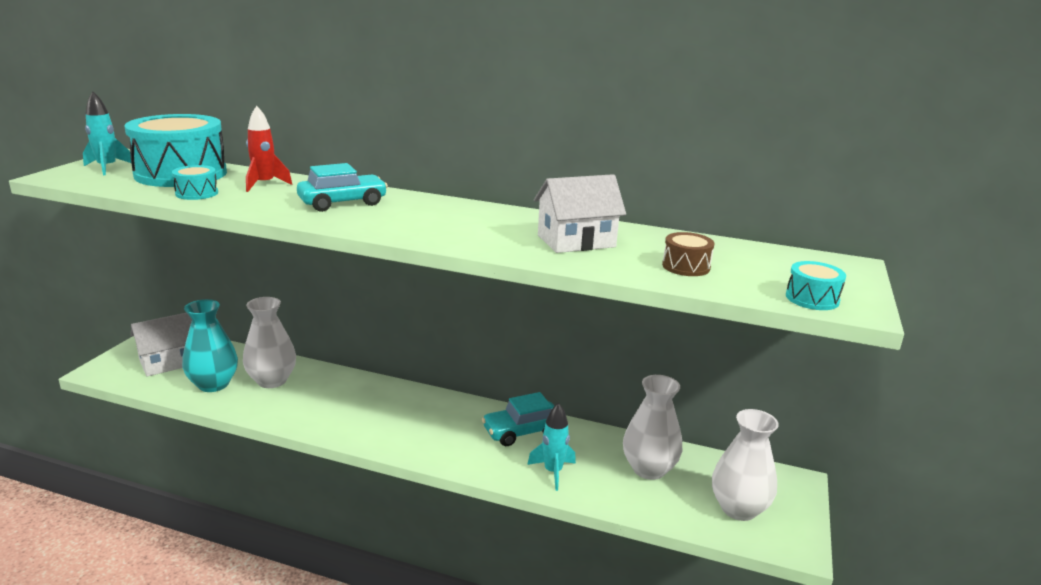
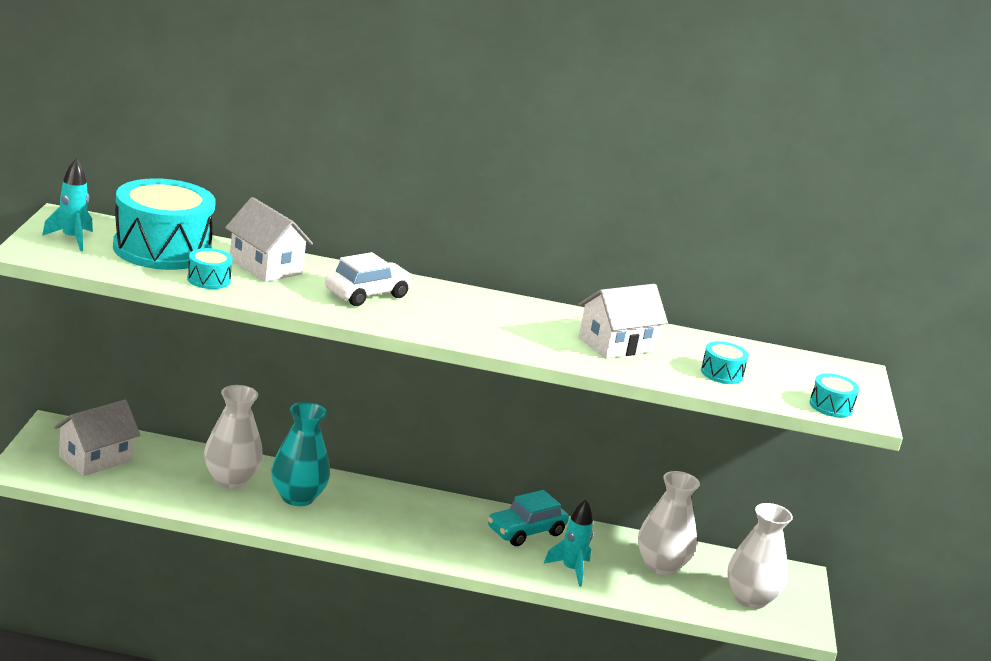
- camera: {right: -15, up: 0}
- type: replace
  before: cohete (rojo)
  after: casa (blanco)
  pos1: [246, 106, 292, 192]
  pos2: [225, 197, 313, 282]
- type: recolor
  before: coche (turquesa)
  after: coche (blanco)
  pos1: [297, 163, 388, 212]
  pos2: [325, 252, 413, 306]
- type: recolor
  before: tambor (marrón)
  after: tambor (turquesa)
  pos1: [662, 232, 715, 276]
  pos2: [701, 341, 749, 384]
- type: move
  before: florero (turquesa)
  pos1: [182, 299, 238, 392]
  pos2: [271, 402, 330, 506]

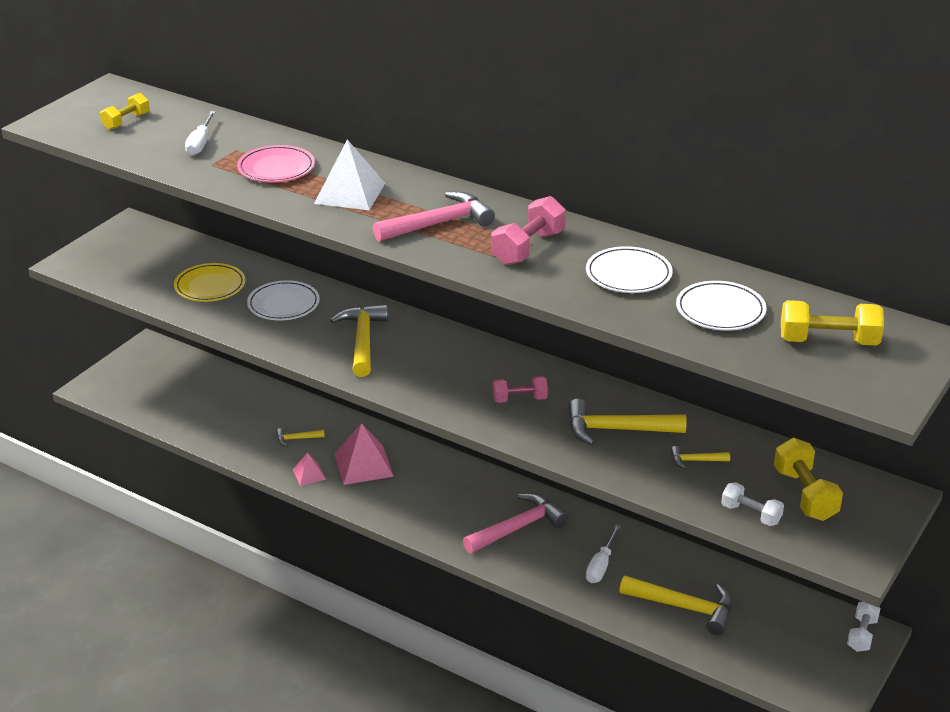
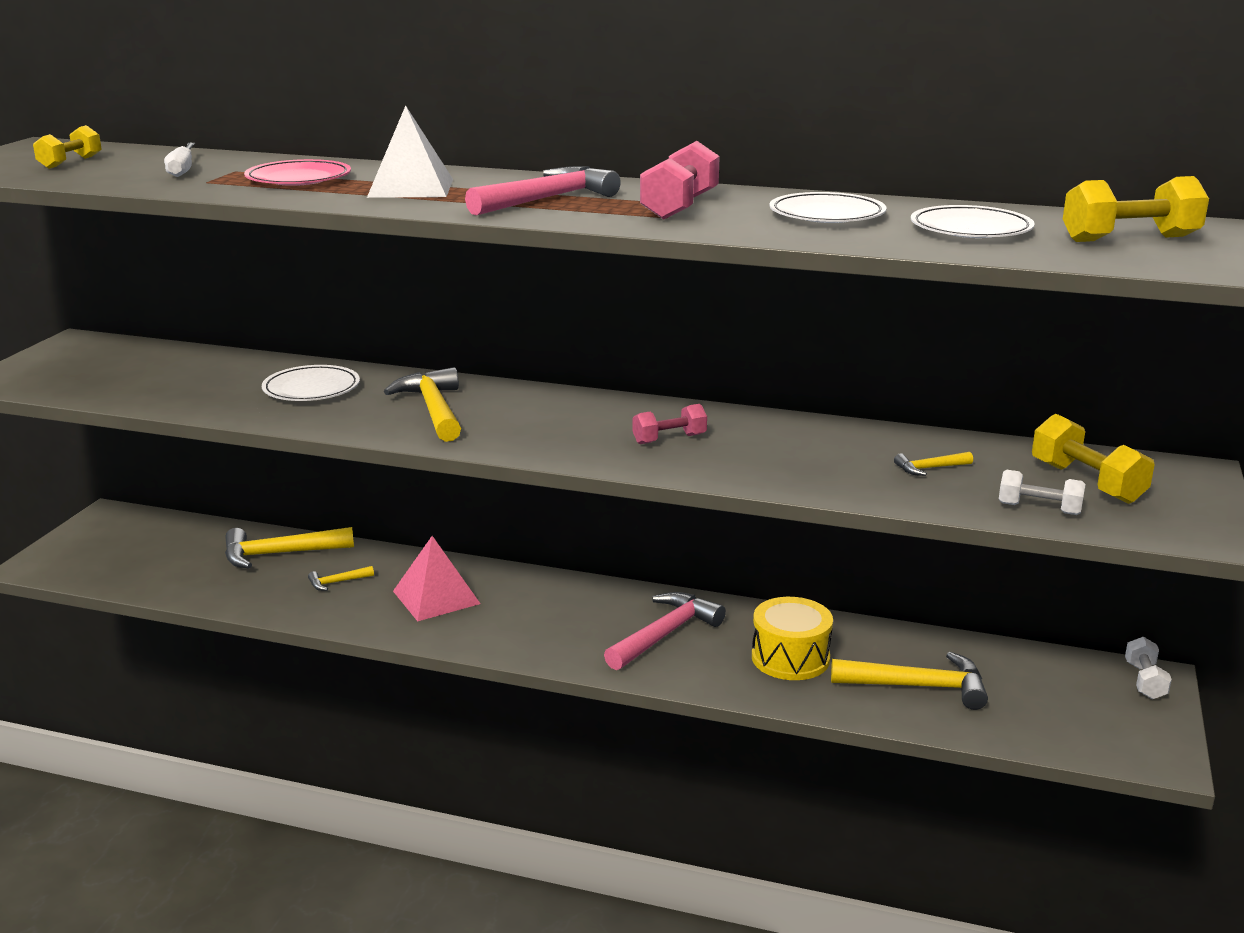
- camera: {right: -15, up: -10}
- type: delete
  before: plato (amarillo)
  pos1: [174, 263, 245, 302]
- type: move
  before: martillo (amarillo)
  pos1: [568, 399, 686, 445]
  pos2: [225, 527, 354, 569]
- type: delete
  before: pirámide (rosa)
  pos1: [293, 452, 326, 486]
- type: replace
  before: destornillador (blanco)
  after: tambor (amarillo)
  pos1: [586, 524, 621, 583]
  pos2: [752, 597, 833, 680]

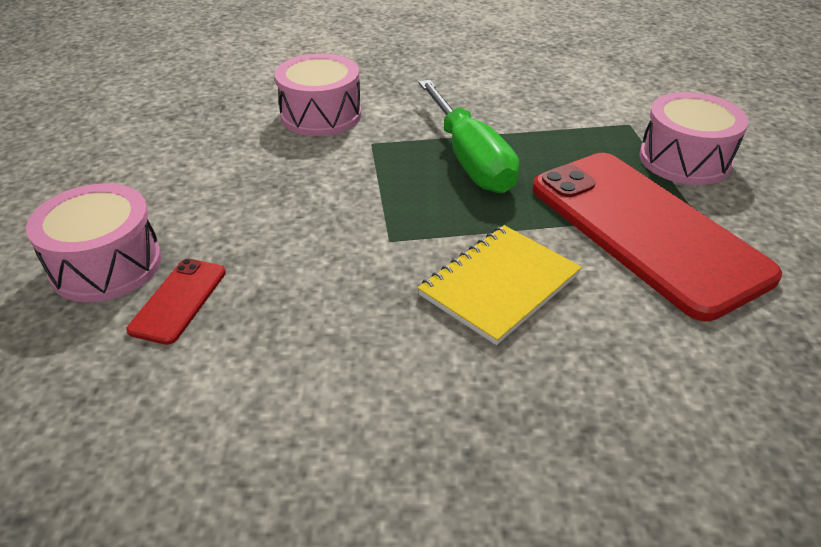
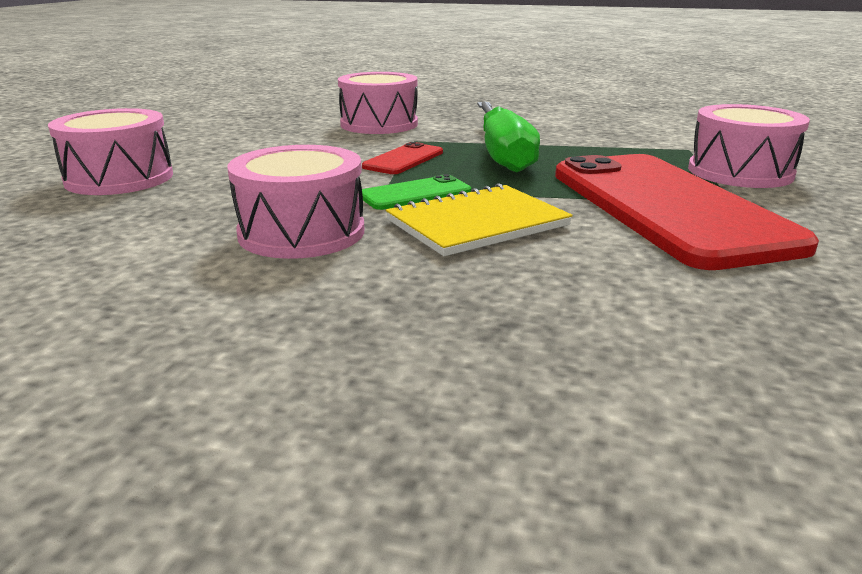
- camera: {right: 15, up: -15}
- type: move
  before: móvil (rojo)
  pos1: [127, 259, 226, 345]
  pos2: [362, 142, 443, 174]
- type: insert
  after: tambor (rosa)
  pos2: [227, 145, 364, 259]
- type: insert
  after: móvil (verde)
  pos2: [362, 174, 471, 210]

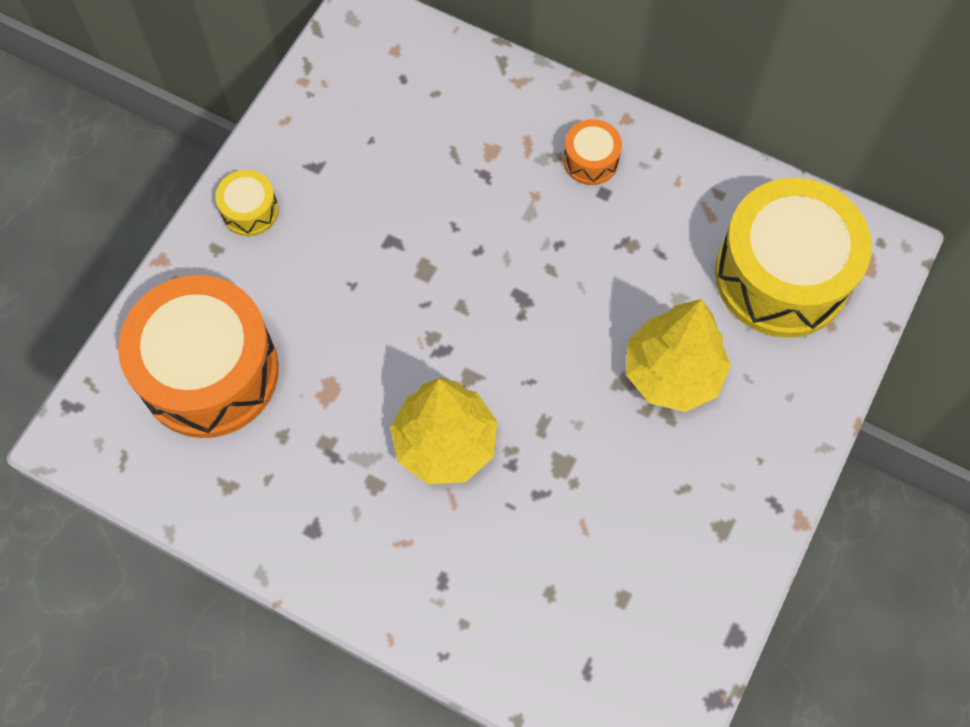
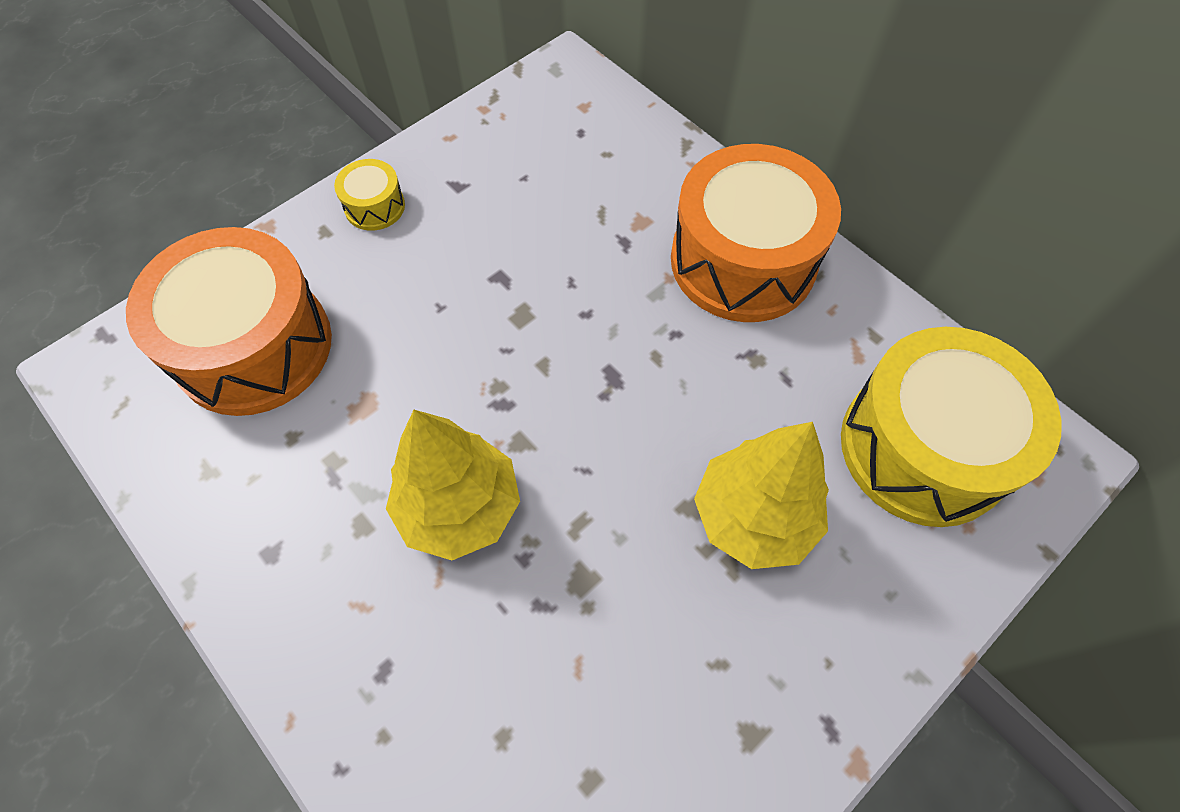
- camera: {right: 20, up: -5}
- type: resize
  before: tambor (naranja)
  pos1: [563, 119, 622, 185]
  pos2: [671, 144, 841, 322]
  scale: 2.33

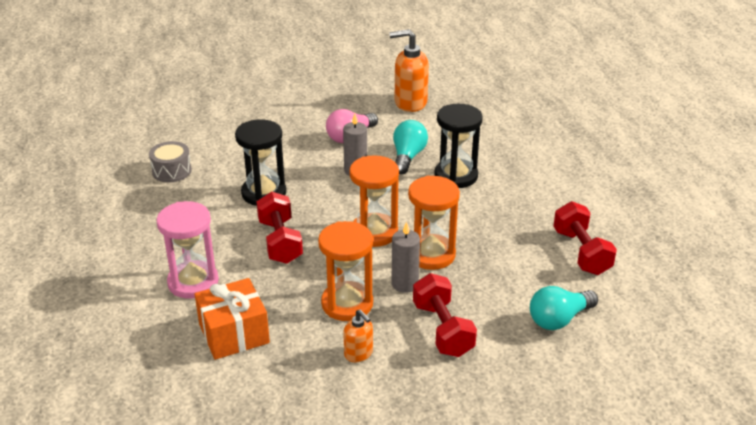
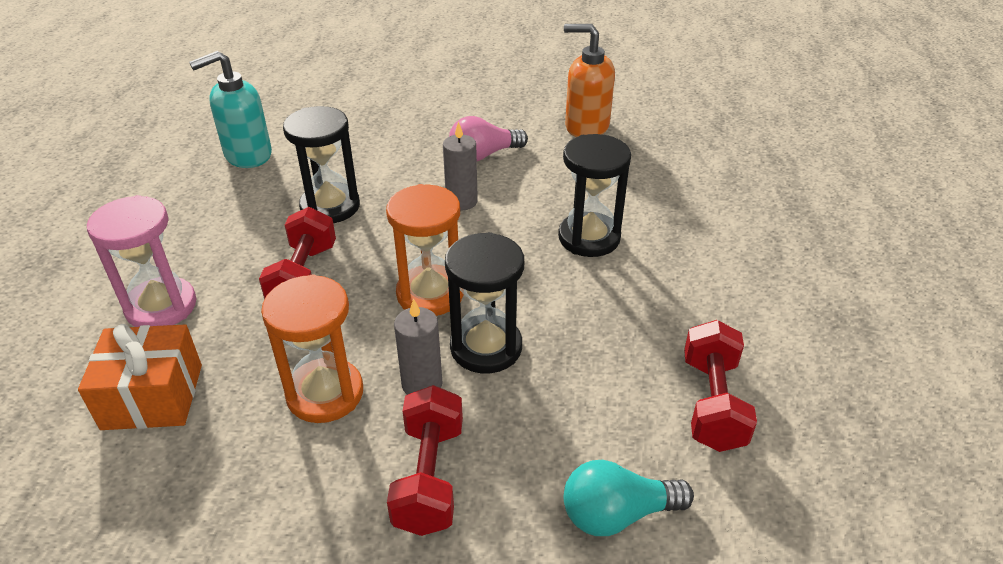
- camera: {right: 20, up: 5}
- type: delete
  before: bombilla (turquesa)
  pos1: [393, 120, 428, 174]
- type: replace
  before: tambor (gris)
  after: dispensador de jabón (turquesa)
  pos1: [149, 141, 192, 182]
  pos2: [189, 51, 272, 168]
- type: recolor
  before: reloj de arena (naranja)
  after: reloj de arena (negro)
  pos1: [408, 176, 460, 270]
  pos2: [445, 232, 524, 373]
- type: delete
  before: dispensador de jabón (naranja)
  pos1: [343, 309, 373, 362]

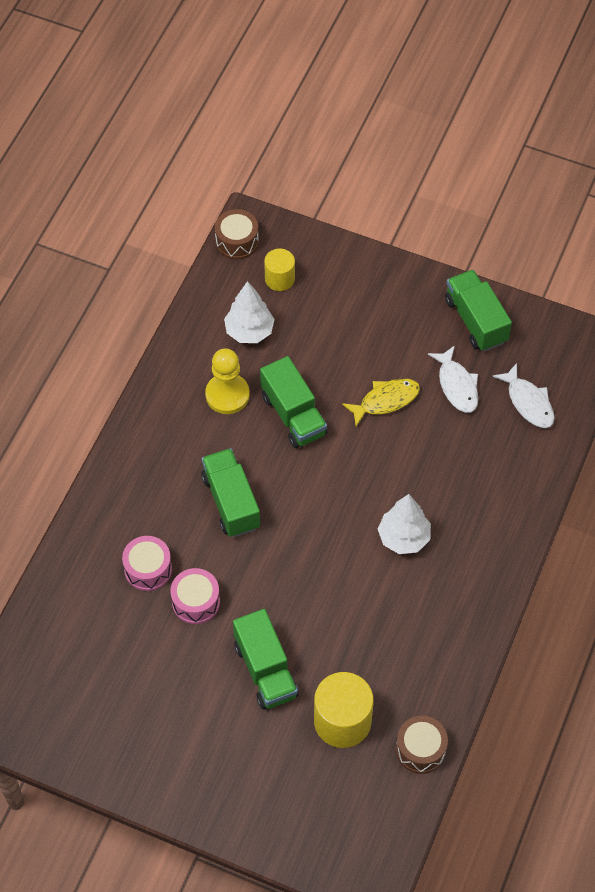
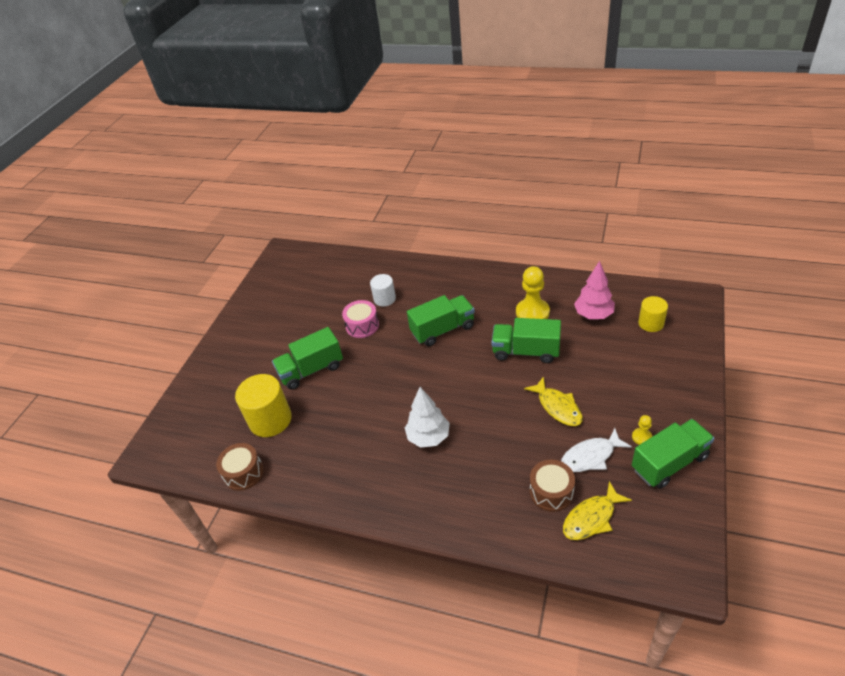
- camera: {right: 90, up: -15}
- type: move
  before: tambor (marrón)
  pos1: [215, 209, 259, 259]
  pos2: [530, 460, 575, 512]
- type: recolor
  before: árbol (blanco)
  after: árbol (rosa)
  pos1: [224, 281, 275, 343]
  pos2: [574, 261, 615, 319]
- type: rotate
  before: camión (verde)
  pos1: [260, 356, 327, 448]
  pos2: [491, 318, 561, 363]
  turn: 45
- type: recolor
  before: pez (blanco)
  after: pez (amarillo)
  pos1: [492, 363, 555, 428]
  pos2: [563, 481, 632, 540]
- type: replace
  before: tambor (rosa)
  after: cilindro (blanco)
  pos1: [122, 536, 172, 591]
  pos2: [370, 274, 396, 307]
- type: insert
  after: peón (amarillo)
  pos2: [632, 415, 652, 445]

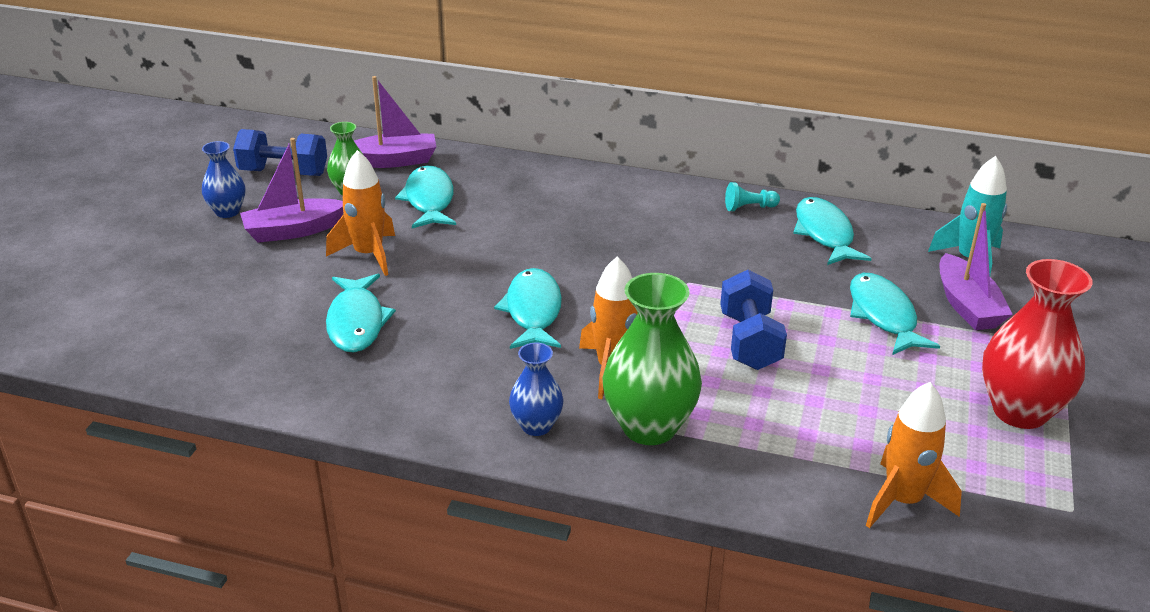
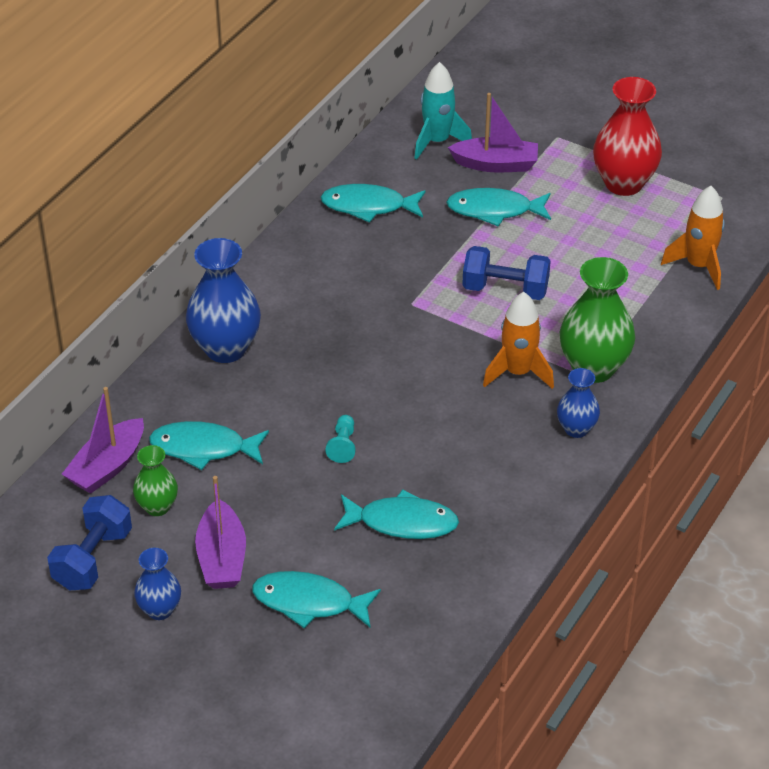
- camera: {right: -75, up: 10}
- type: rotate
  before: barco (morado)
  pos1: [354, 76, 436, 168]
  pos2: [62, 387, 144, 494]
  turn: -150
- type: delete
  before: cohete (naranja)
  pos1: [326, 150, 395, 276]
- type: move
  before: peón (turquesa)
  pos1: [725, 182, 780, 211]
  pos2: [325, 415, 356, 463]
- type: move
  before: pez (turquesa)
  pos1: [494, 268, 562, 349]
  pos2: [252, 571, 381, 628]
- type: insert
  after: florero (azul)
  pos2: [186, 238, 261, 363]

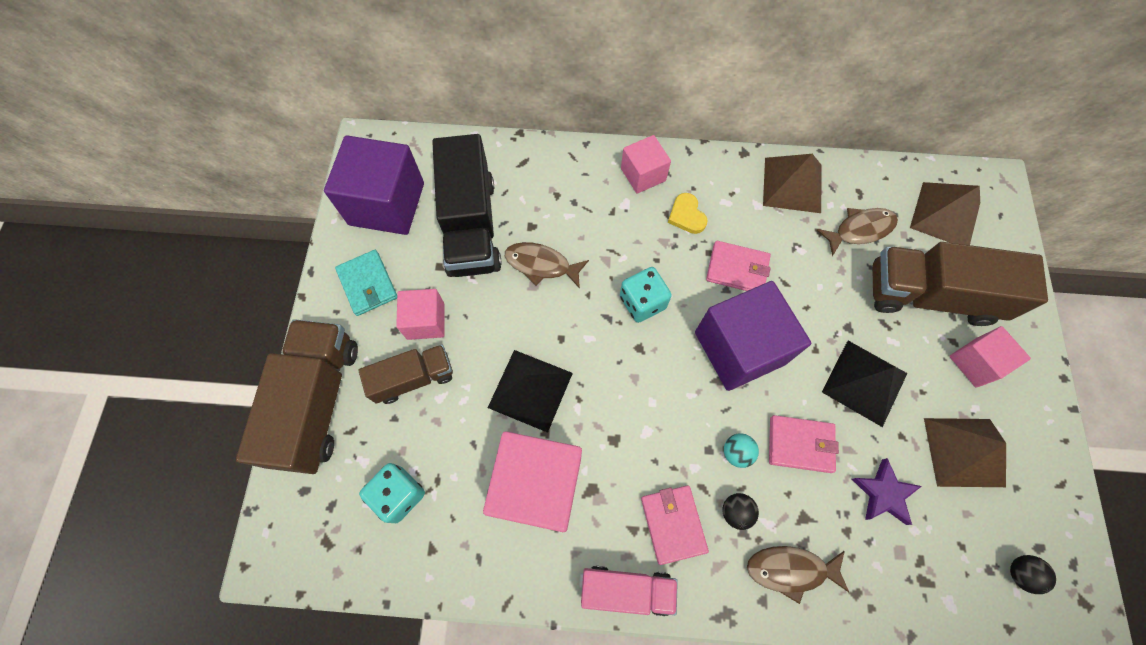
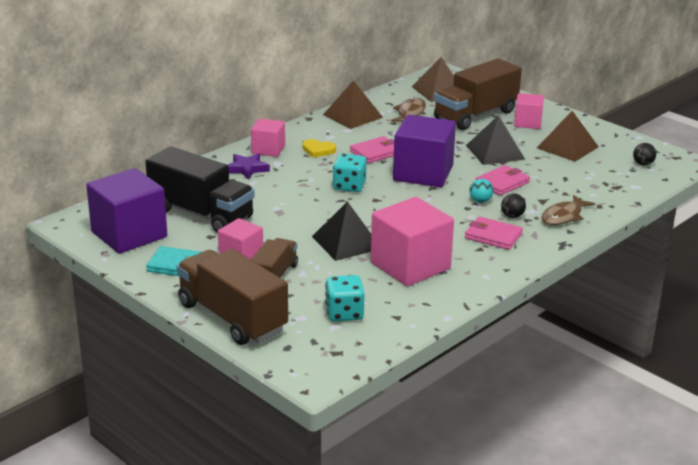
- camera: {right: -50, up: -40}
- type: delete
  before: pez (marrón)
  pos1: [505, 242, 589, 289]
- type: move
  before: estrella (morado)
  pos1: [852, 458, 922, 525]
  pos2: [228, 153, 270, 180]
- type: delete
  before: camión (rosa)
  pos1: [581, 566, 678, 616]

